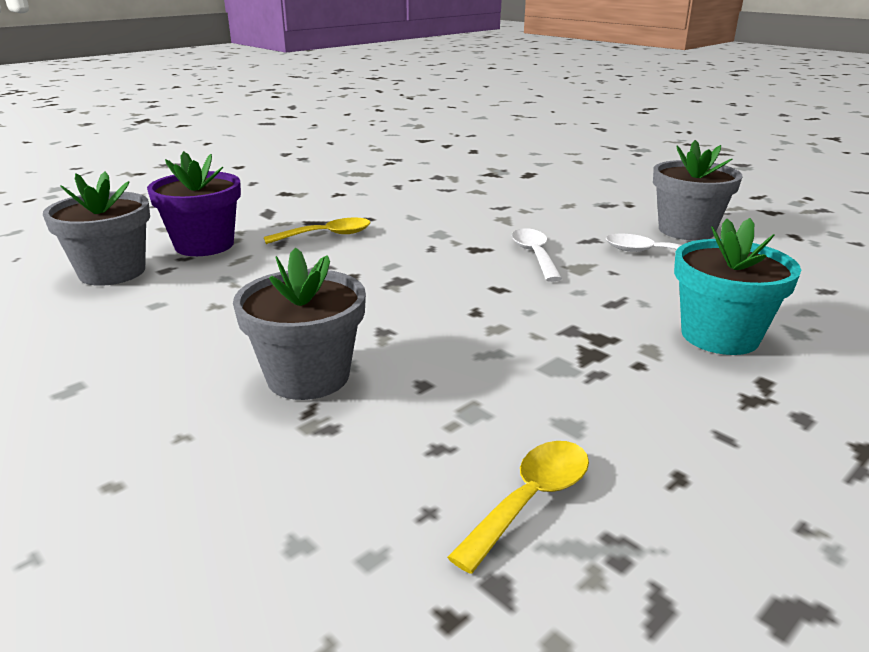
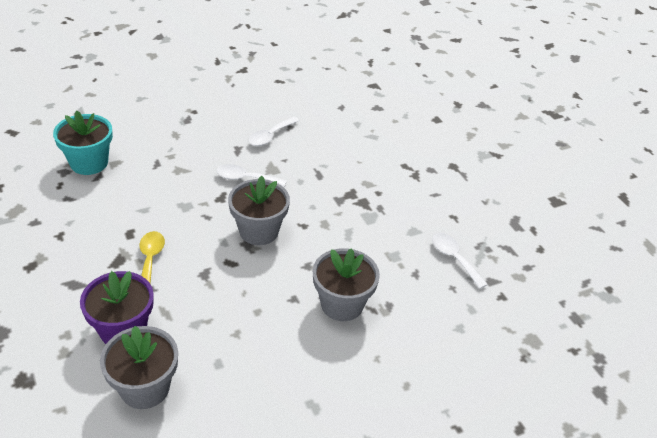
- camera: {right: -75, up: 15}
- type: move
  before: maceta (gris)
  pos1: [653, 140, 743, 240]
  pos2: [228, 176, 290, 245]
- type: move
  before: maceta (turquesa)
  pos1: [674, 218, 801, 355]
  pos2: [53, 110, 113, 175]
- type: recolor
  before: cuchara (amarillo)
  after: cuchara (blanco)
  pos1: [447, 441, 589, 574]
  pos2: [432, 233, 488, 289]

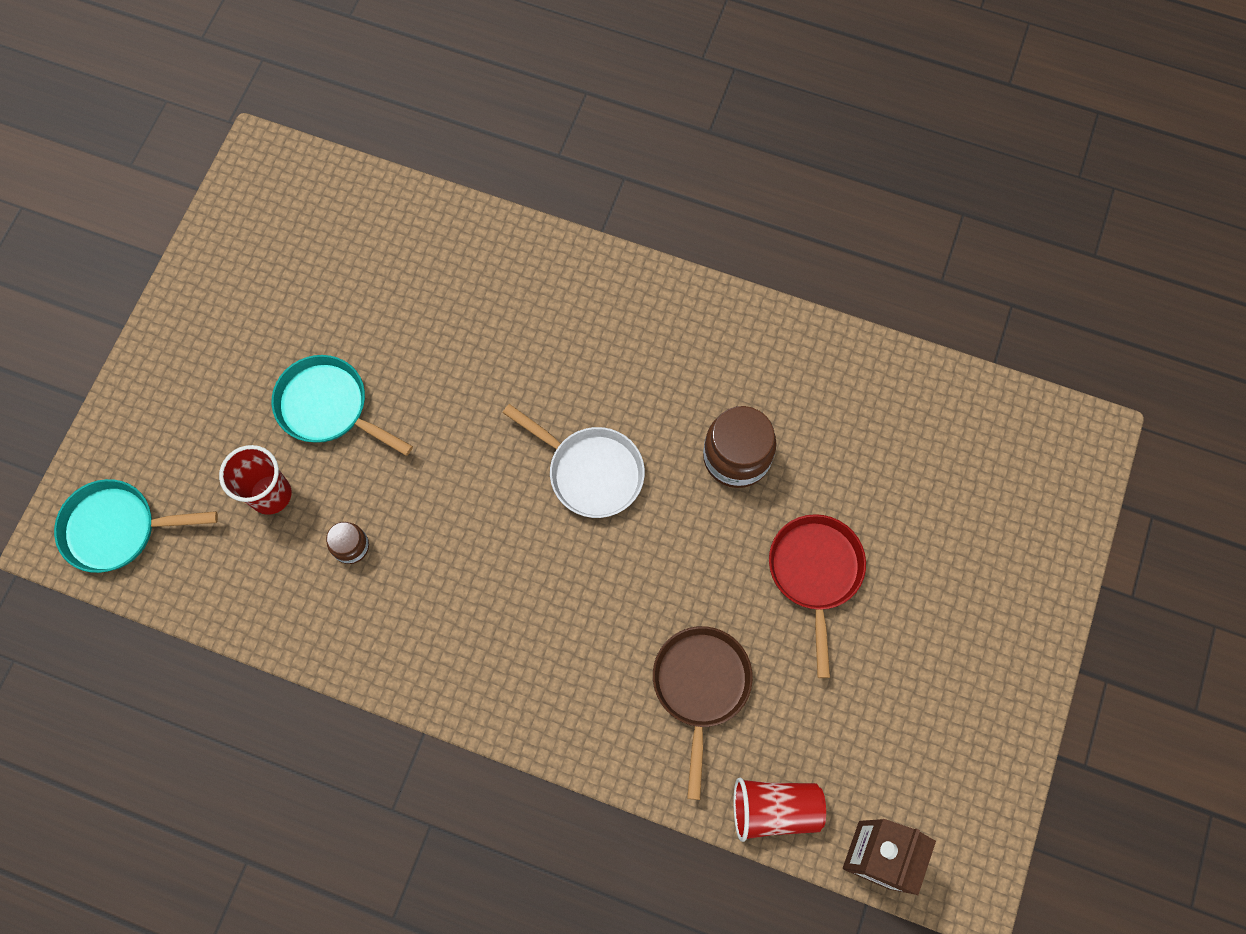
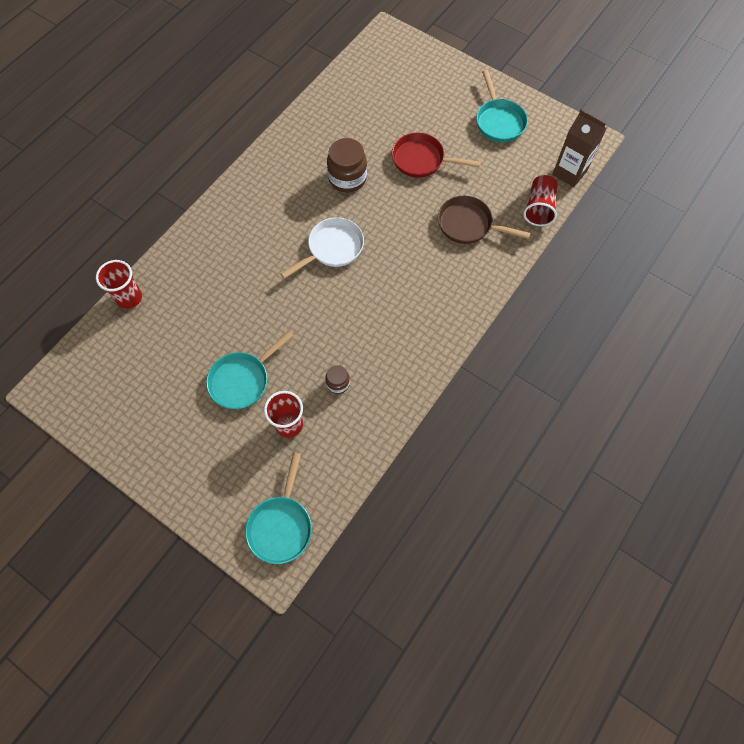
- camera: {right: -75, up: -5}
- type: insert
  after: sartén (turquesa)
  pos2: [476, 70, 528, 142]
- type: insert
  after: vaso (rojo)
  pos2: [96, 260, 142, 309]

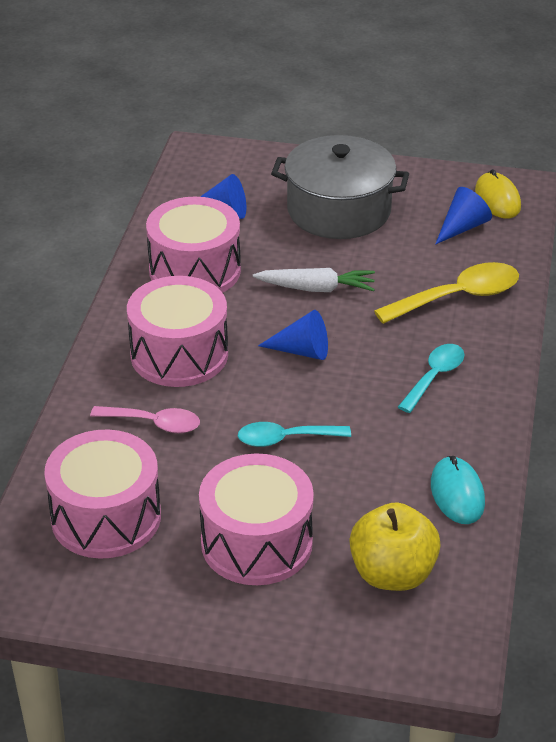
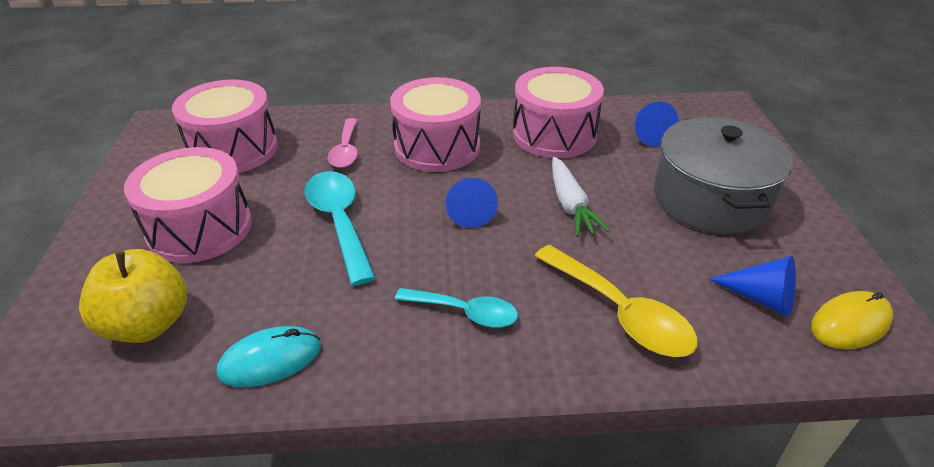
- camera: {right: 75, up: 0}
- type: resize
  before: cuchara (turquesa)
  pos1: [238, 422, 351, 447]
  pos2: [304, 171, 376, 286]
  scale: 1.53

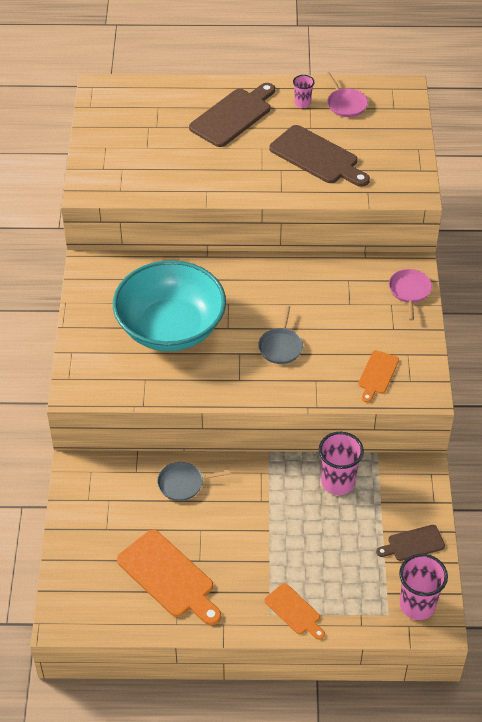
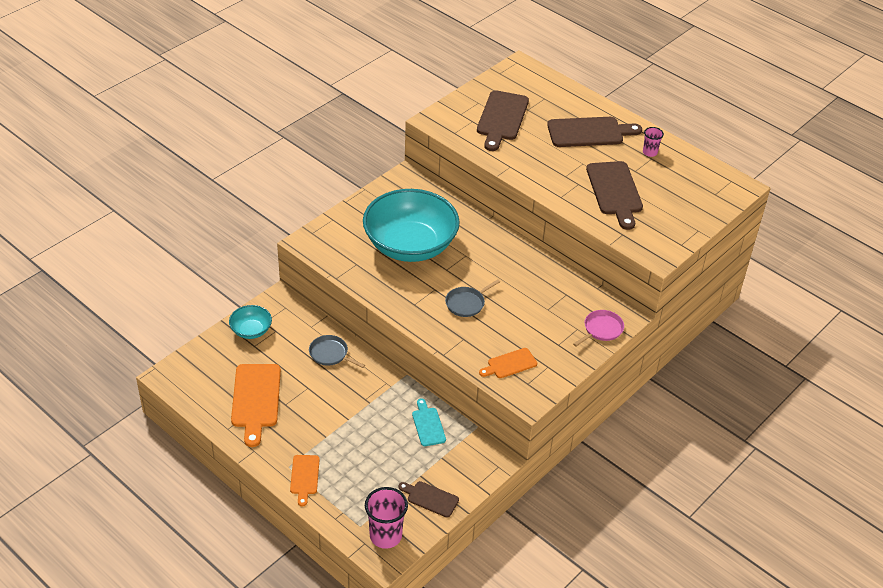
- camera: {right: 40, up: -5}
- type: delete
  before: sartén (rosa)
  pos1: [326, 72, 368, 117]
- type: replace
  before: vaso (rosa)
  after: tabla de cortar (turquesa)
  pos1: [319, 432, 364, 495]
  pos2: [412, 399, 446, 446]
- type: insert
  after: tabla de cortar (marrón)
  pos2: [477, 90, 529, 151]
- type: insert
  after: cuenco (turquesa)
  pos2: [229, 305, 272, 339]

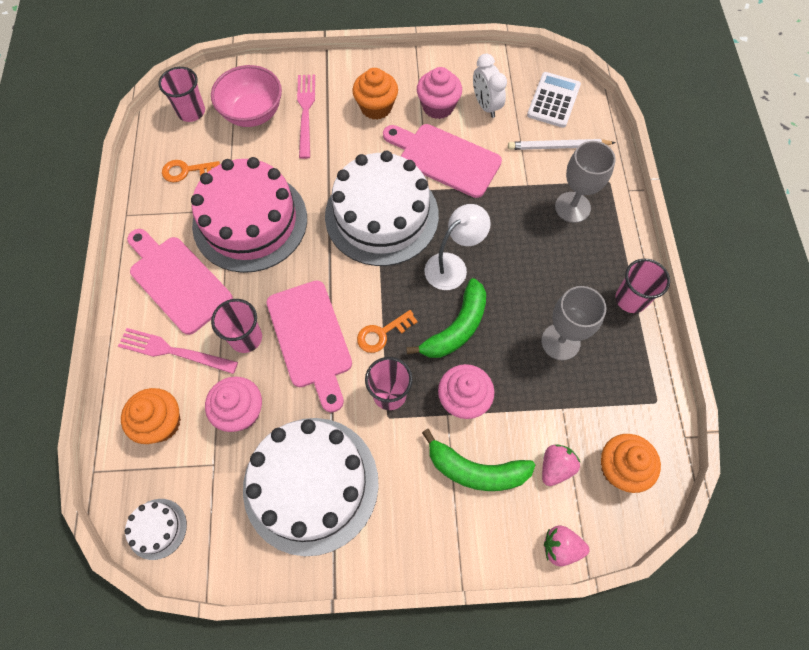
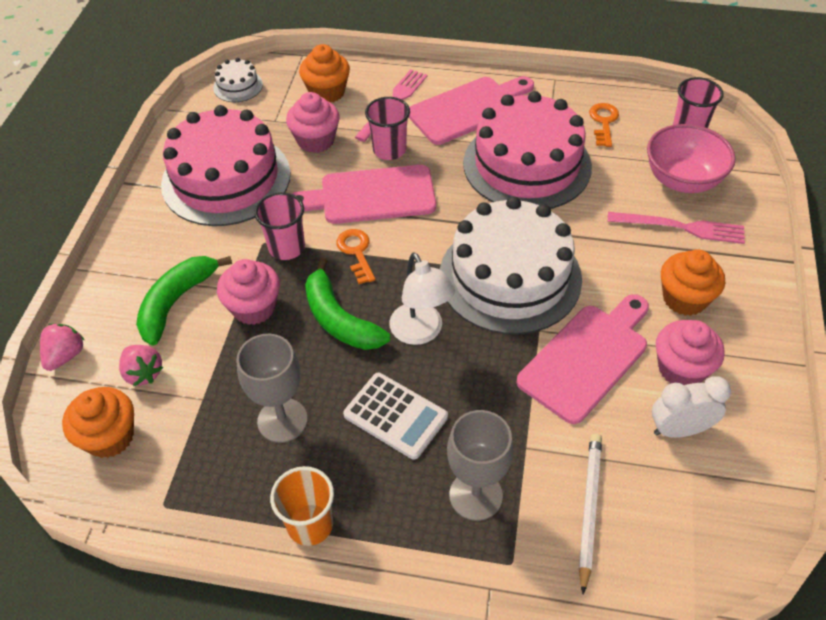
- camera: {right: 105, up: -15}
- type: move
  before: calculadora (blanco)
  pos1: [527, 72, 581, 128]
  pos2: [343, 373, 448, 460]
- type: recolor
  before: vaso (rosa)
  after: vaso (naranja)
  pos1: [616, 259, 670, 313]
  pos2: [270, 466, 334, 546]
- type: recolor
  before: tarta (blanco)
  after: tarta (rosa)
  pos1: [243, 418, 379, 556]
  pos2: [161, 105, 291, 226]

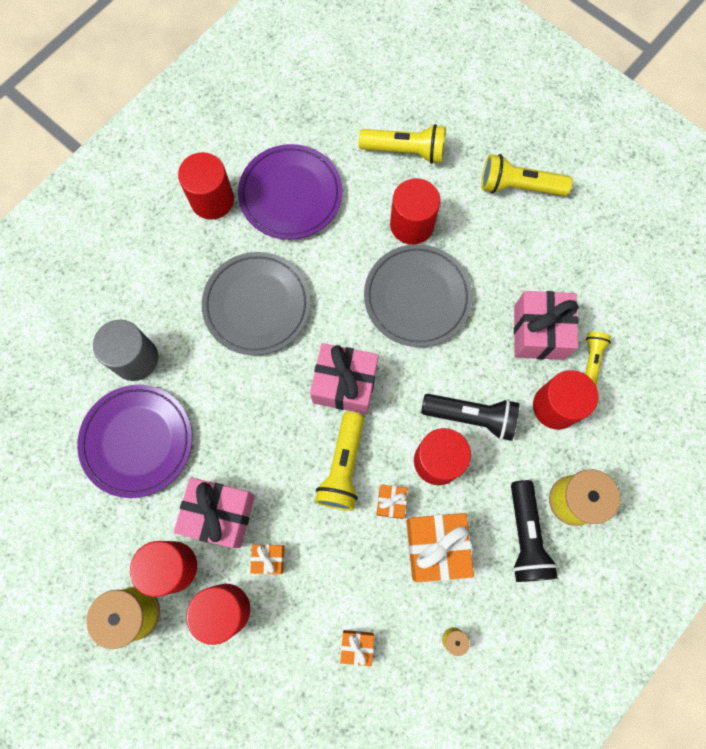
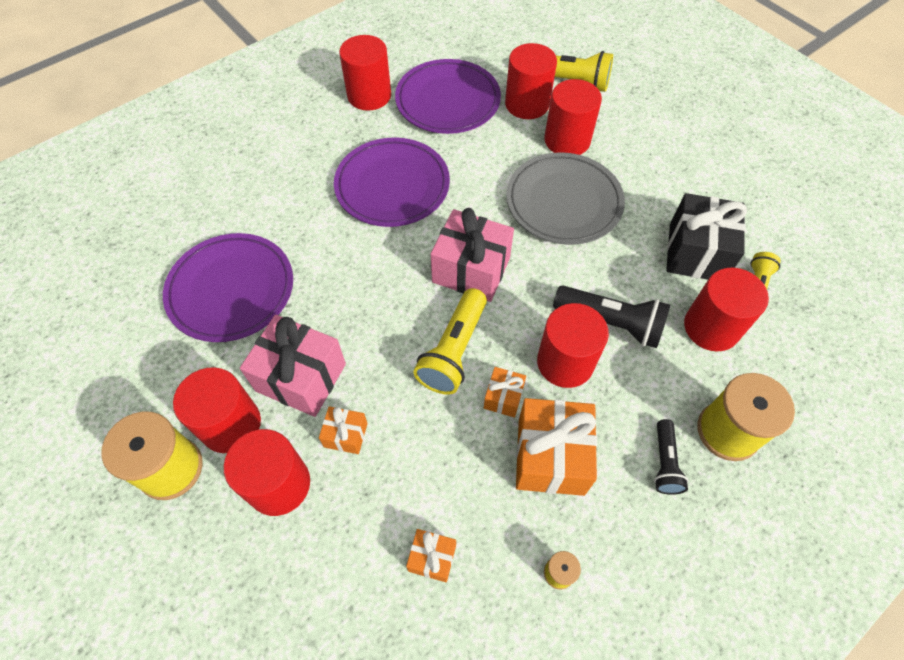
- camera: {right: 10, up: -15}
- type: delete
  before: lámpara de mano (amarillo)
  pos1: [481, 154, 573, 196]
- type: recolor
  before: plato (gris)
  after: plato (morado)
  pos1: [202, 252, 311, 355]
  pos2: [334, 137, 450, 227]
- type: recolor
  before: regalo (rosa)
  after: regalo (negro)
  pos1: [514, 291, 578, 360]
  pos2: [666, 193, 747, 280]
- type: delete
  before: cilindro (gris)
  pos1: [93, 320, 158, 381]
- type: resize
  before: lámpara de mano (negro)
  pos1: [511, 480, 558, 582]
  pos2: [654, 419, 688, 495]
  scale: 0.59
- type: insert
  after: cilindro (rojo)
  pos2: [505, 43, 557, 119]

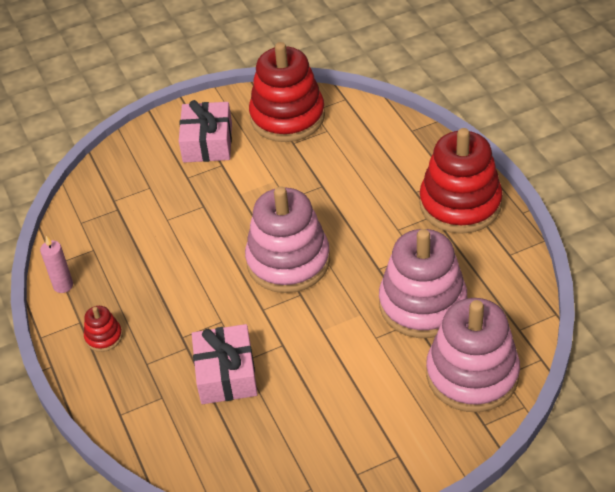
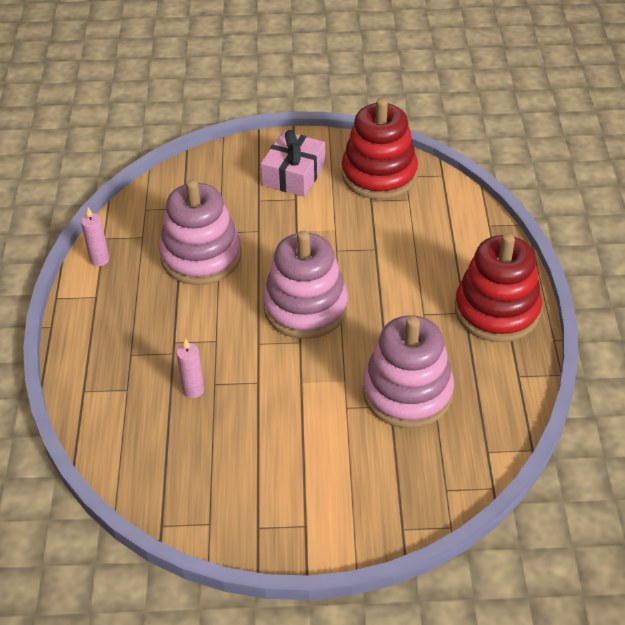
- camera: {right: 20, up: 0}
- type: move
  before: juguete apilable (rosa)
  pos1: [426, 298, 520, 412]
  pos2: [159, 179, 241, 285]
- type: delete
  before: juguete apilable (rojo)
  pos1: [84, 306, 123, 352]
- type: replace
  before: regalo (rosa)
  after: vela (rosa)
  pos1: [192, 324, 258, 404]
  pos2: [176, 338, 204, 398]

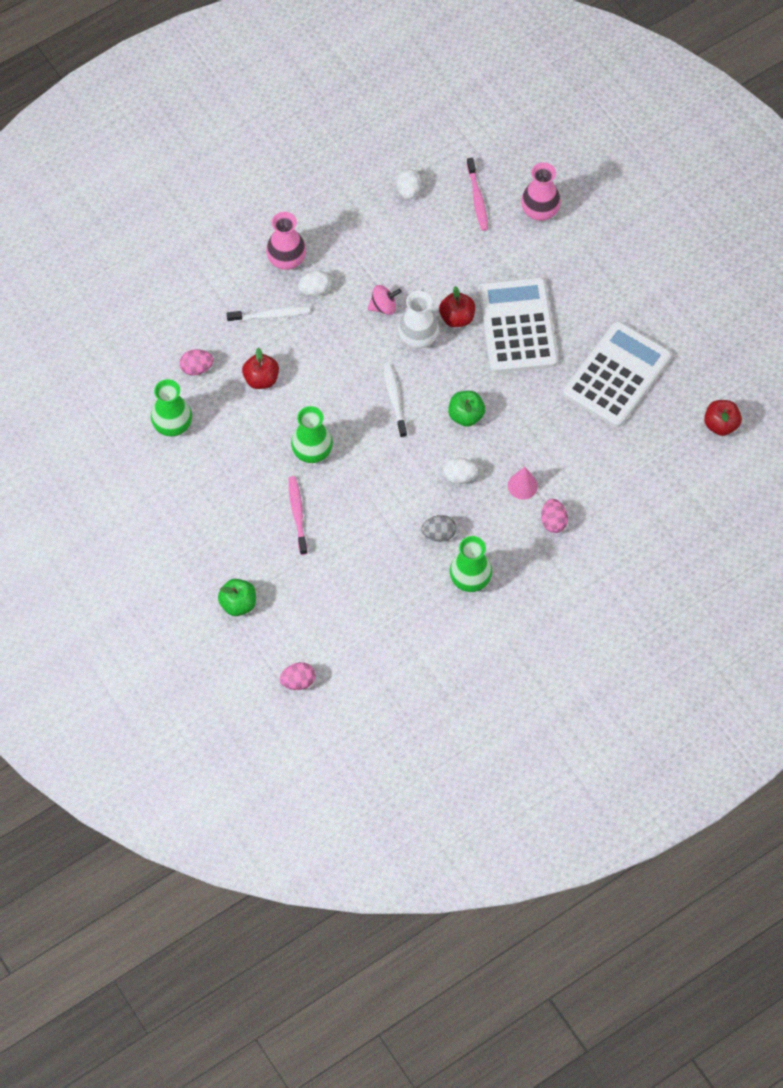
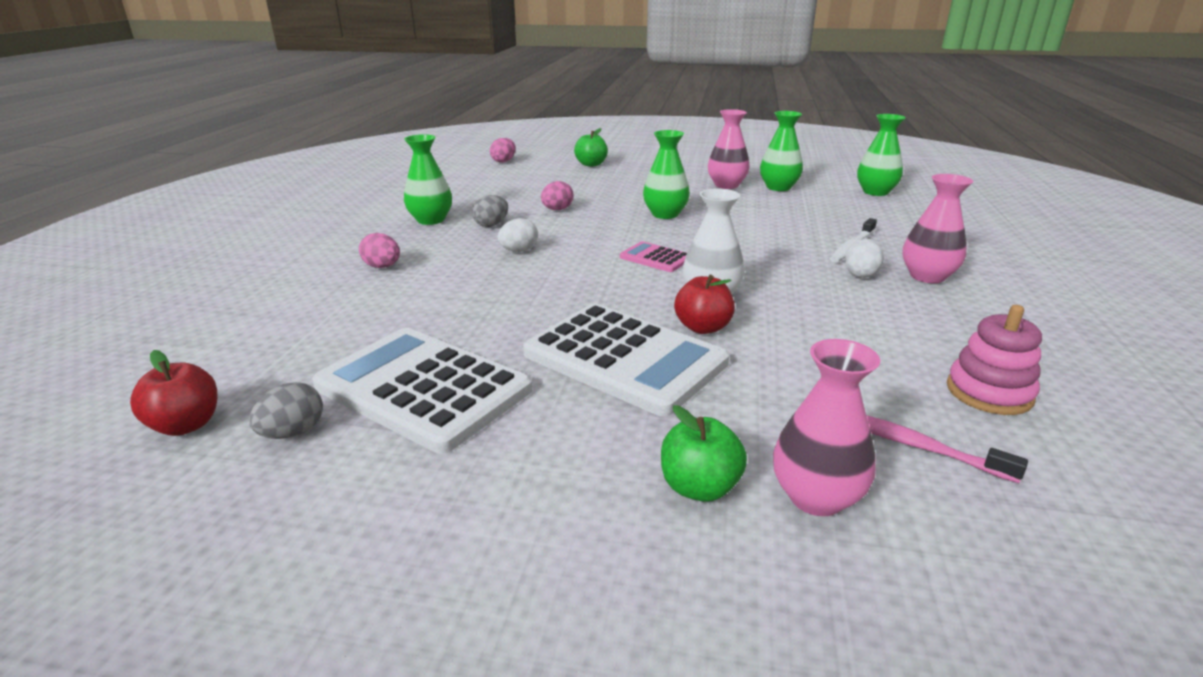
- camera: {right: 135, up: -35}
- type: replace
  before: huevo (blanco)
  after: juguete apilable (rosa)
  pos1: [396, 169, 421, 199]
  pos2: [947, 305, 1042, 415]
- type: delete
  before: peonza (rosa)
  pos1: [368, 285, 402, 315]
- type: rotate
  before: calculadora (blanco)
  pos1: [563, 321, 671, 428]
  pos2: [312, 328, 532, 454]
  turn: 135
- type: delete
  before: manzana (rojo)
  pos1: [242, 348, 279, 389]
- type: move
  before: huevo (rosa)
  pos1: [180, 349, 214, 376]
  pos2: [541, 181, 574, 210]
- type: replace
  before: cepillo de dientes (blanco)
  after: calculadora (rosa)
  pos1: [383, 363, 407, 438]
  pos2: [620, 241, 687, 272]
- type: move
  before: manzana (verde)
  pos1: [448, 391, 485, 427]
  pos2: [661, 405, 747, 502]
- type: delete
  before: cono (rosa)
  pos1: [508, 467, 538, 500]
- type: delete
  before: cepillo de dientes (rosa)
  pos1: [289, 476, 307, 555]
- type: insert
  after: florero (rosa)
  pos2: [708, 109, 750, 189]
- type: insert
  after: florero (verde)
  pos2: [857, 114, 906, 196]
- type: insert
  after: huevo (gris)
  pos2: [249, 382, 323, 439]

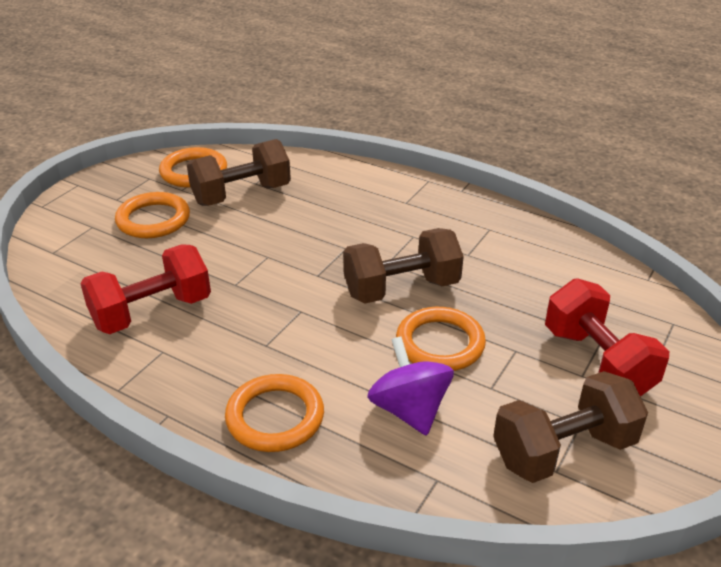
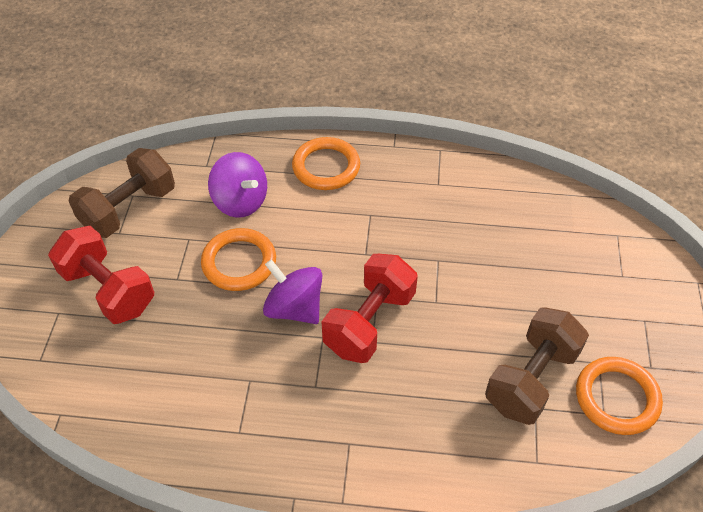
- camera: {right: 155, up: 15}
- type: delete
  before: anillo (naranja)
  pos1: [115, 192, 190, 238]
- type: replace
  before: mancuerna (marrón)
  after: peonza (morado)
  pos1: [343, 228, 464, 304]
  pos2: [263, 259, 322, 324]
- type: move
  before: mancuerna (rojo)
  pos1: [80, 244, 211, 334]
  pos2: [321, 254, 418, 363]

